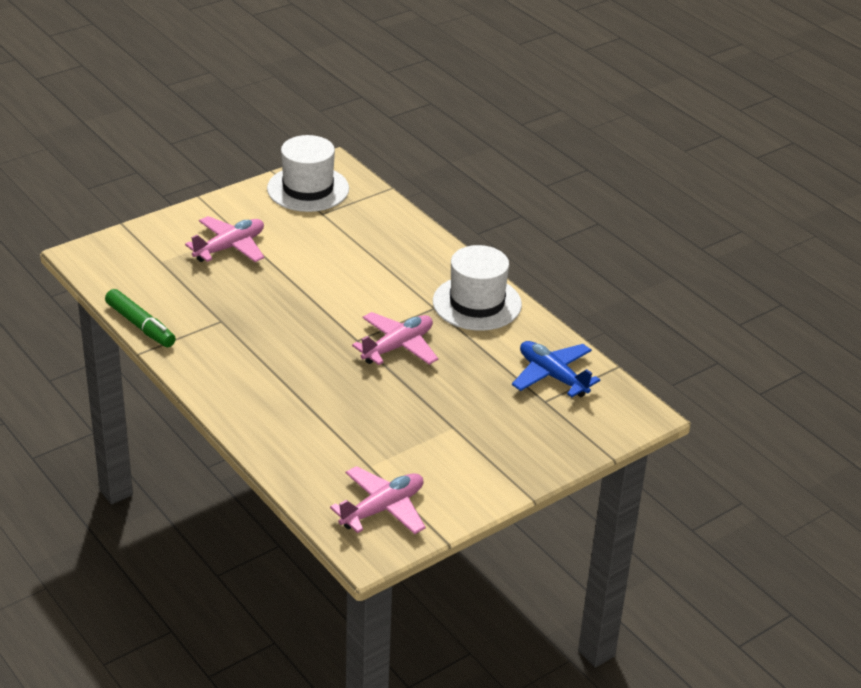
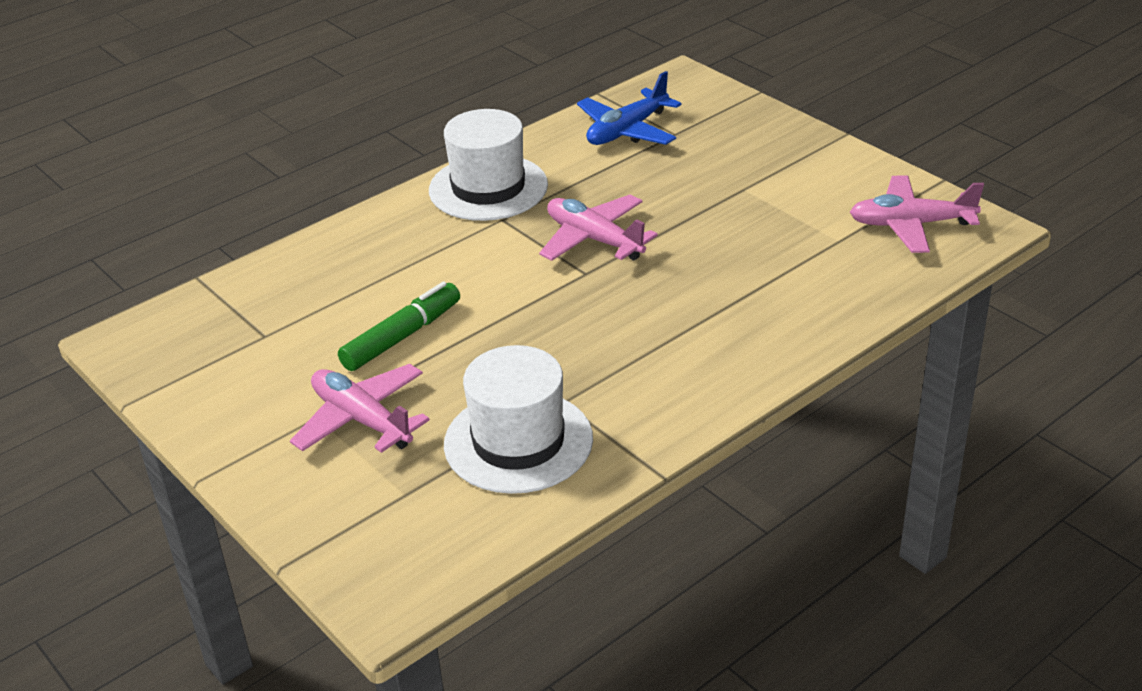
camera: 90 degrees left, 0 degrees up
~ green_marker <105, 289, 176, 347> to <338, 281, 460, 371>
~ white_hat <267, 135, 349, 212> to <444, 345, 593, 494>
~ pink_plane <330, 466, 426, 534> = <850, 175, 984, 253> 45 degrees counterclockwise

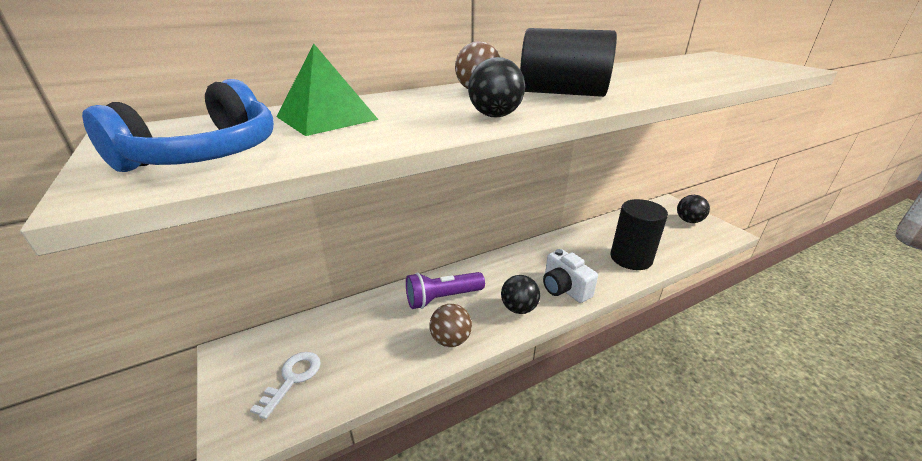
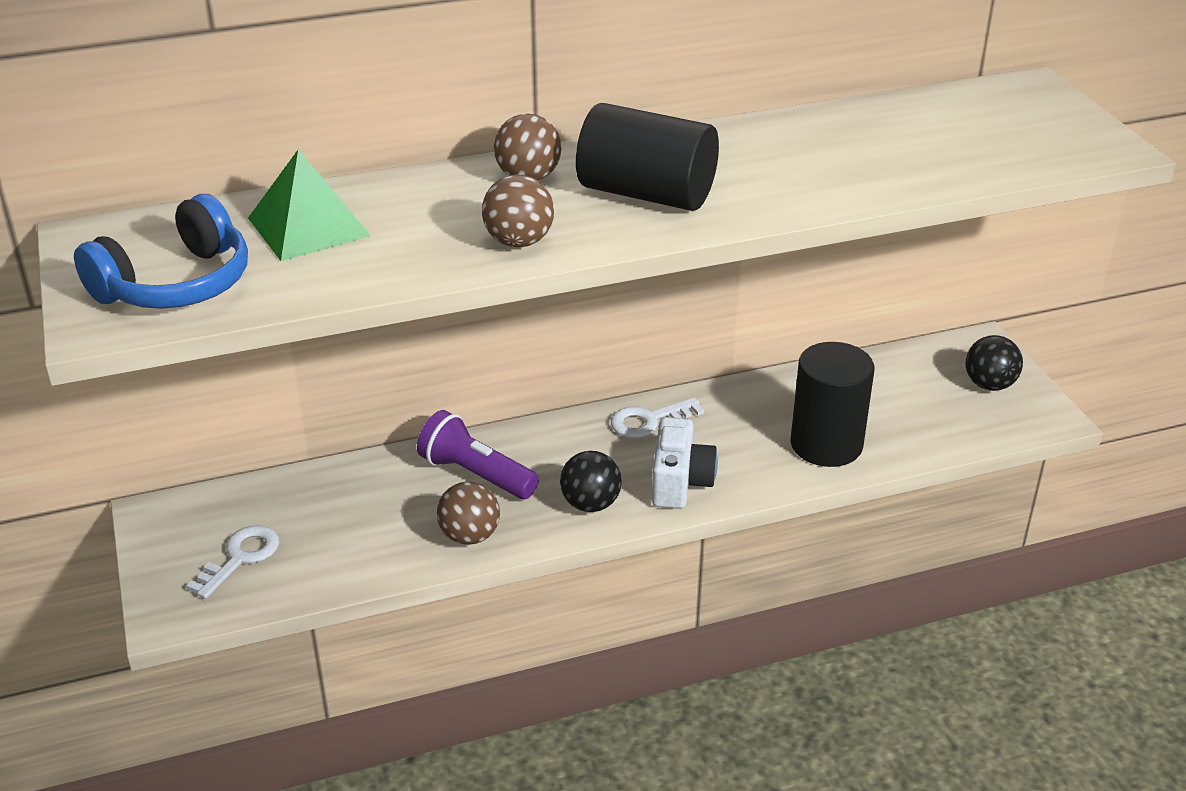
camera: 10 degrees right, 5 degrees up
~ purple_flashlight <406, 272, 485, 309> = <417, 410, 539, 499> 45 degrees clockwise
~ black_ball <468, 57, 525, 117> to brown_ball <482, 174, 554, 247>
~ white_camera <543, 249, 598, 303> = <652, 417, 718, 509> 150 degrees counterclockwise
+ white_key <611, 397, 704, 438>

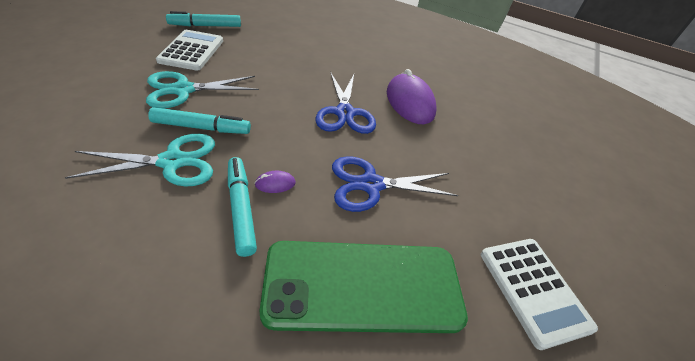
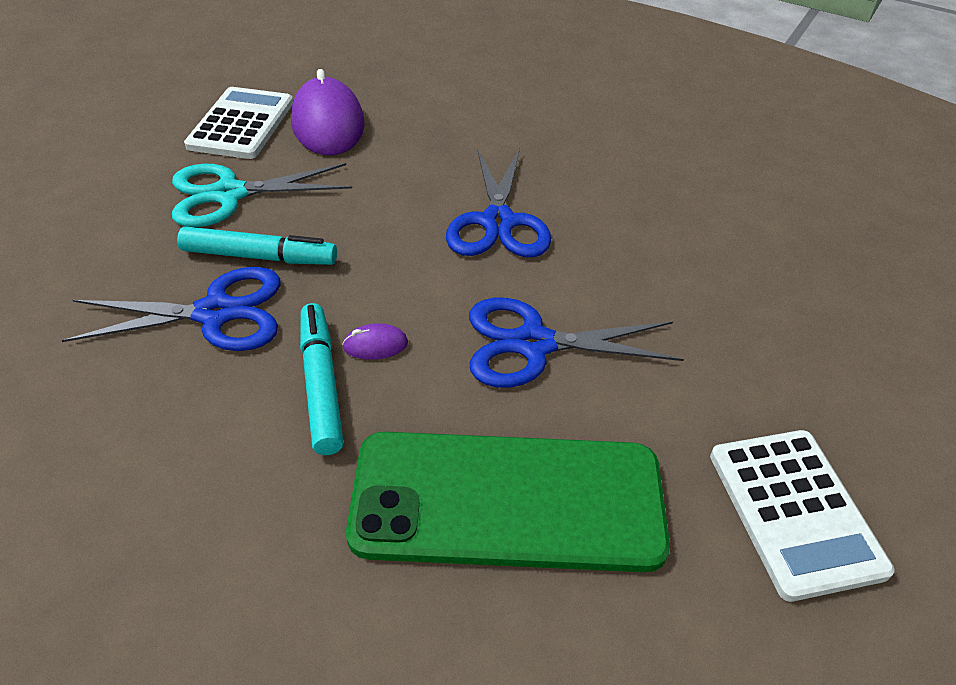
camera: 10 degrees right, 0 degrees up
~ turquoise_scissors <64, 134, 215, 187> to blue_scissors <61, 267, 280, 351>
- turquoise_marker <166, 11, 241, 27>
~ purple_mouse <387, 69, 436, 124> to <291, 69, 365, 155>

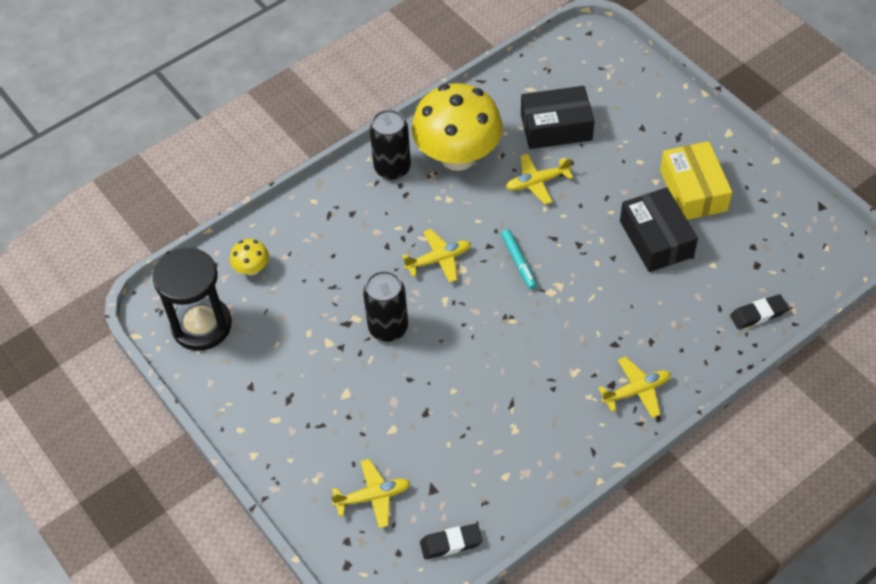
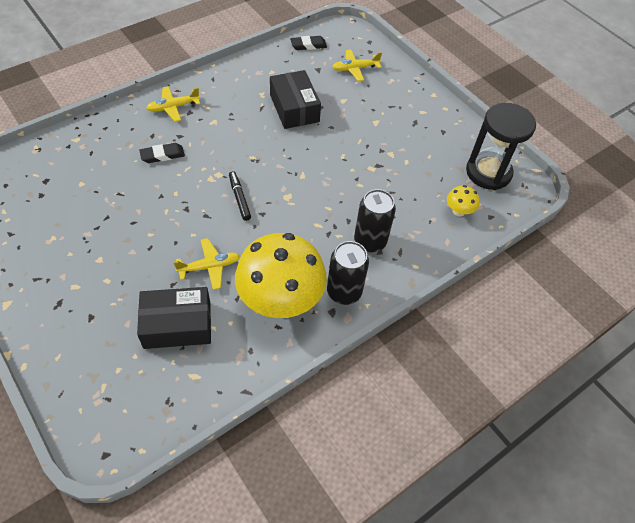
camera: 175 degrees right, 0 degrees up
~ black_can <363, 271, 408, 342> to <354, 189, 396, 253>
- yellow_plane <402, 229, 471, 283>
~ turquoise_marker <501, 229, 537, 290> to black_marker <229, 171, 251, 221>
~ black_box <620, 187, 698, 272> to <270, 70, 321, 129>
- yellow_box <660, 141, 732, 220>
~ black_eraser <730, 294, 789, 330> to <139, 143, 185, 163>

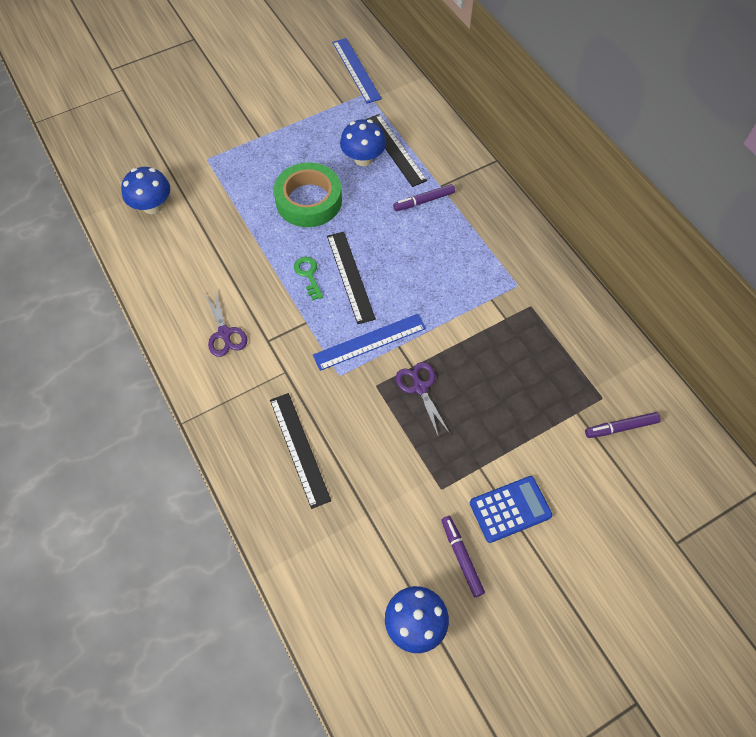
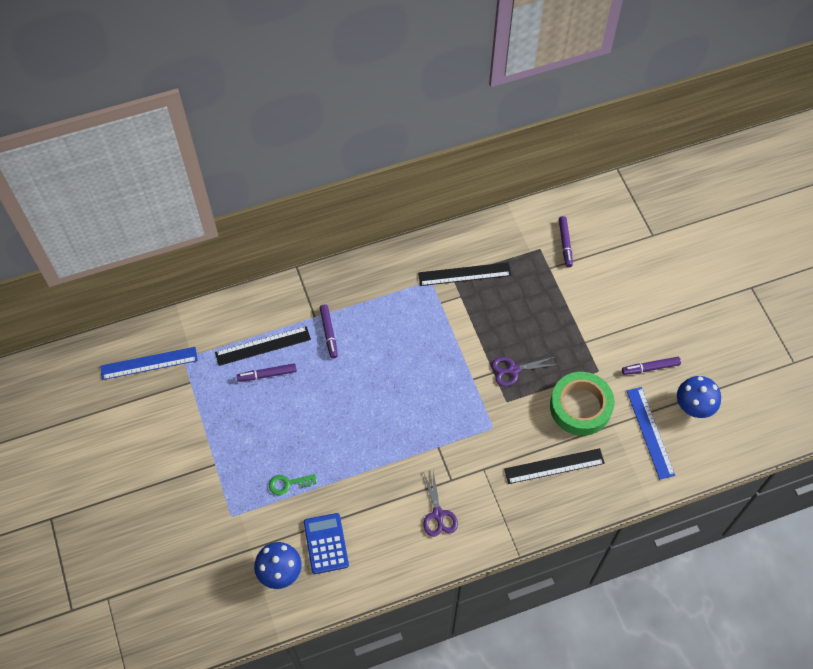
camera: 80 degrees left, 0 degrees up
~ purple_scissors <205, 291, 247, 357> = <423, 471, 458, 537> 90 degrees clockwise
~ green_tape <274, 162, 342, 227> to <550, 372, 615, 436>
~ green_key <294, 257, 323, 300> to <269, 474, 316, 495>
~ blue_ruler <313, 314, 426, 371> to <627, 387, 675, 480>
~ black_ruler <327, 232, 376, 324> to <418, 262, 511, 286>
~ blue_mushroom <340, 119, 386, 166> to purple_marker <237, 363, 297, 382>
~ blue_calculator <470, 476, 552, 543> to <304, 513, 349, 574>

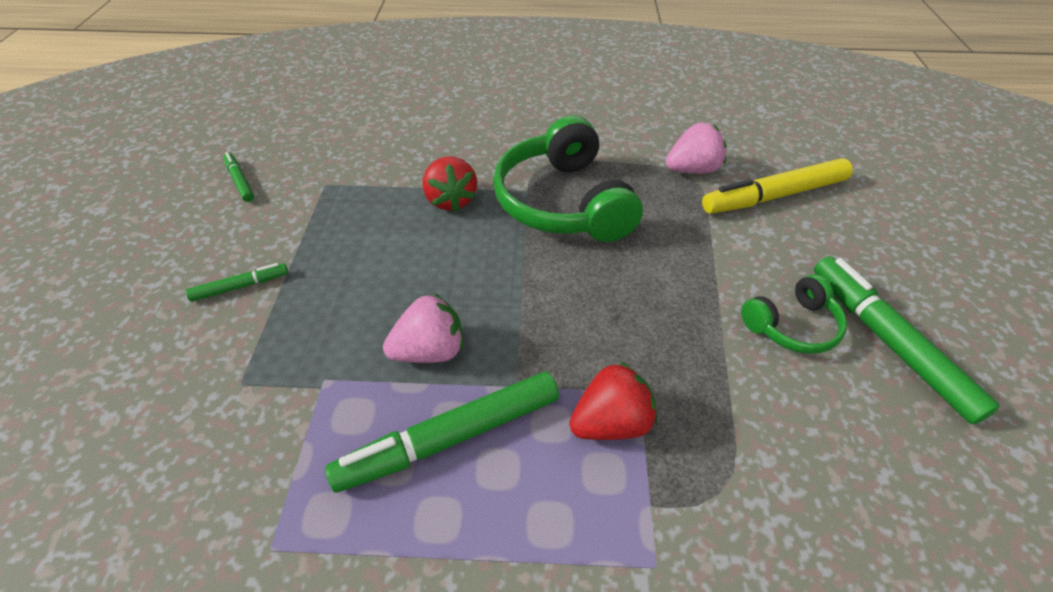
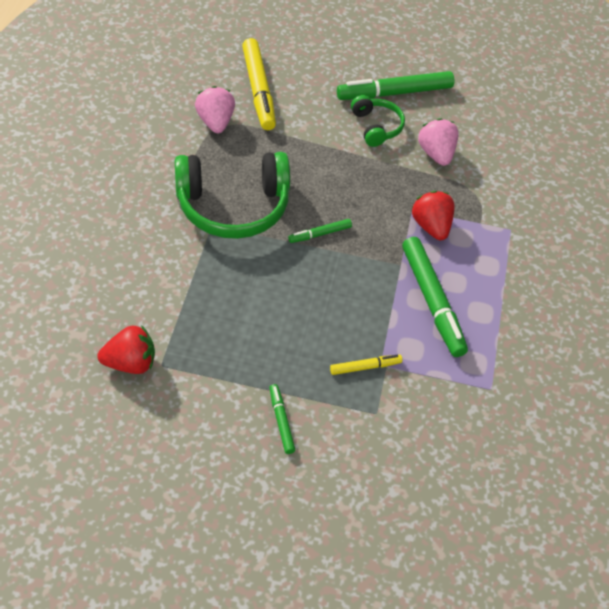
camera: 85 degrees left, 5 degrees up
~ green_marker <223, 152, 254, 202> to <288, 219, 352, 243>
~ pink_strawberry <383, 293, 463, 363> to <418, 118, 459, 166>
~ red_strawberry <423, 156, 477, 212> to <97, 325, 155, 374>
+ yellow_marker <330, 355, 402, 375>

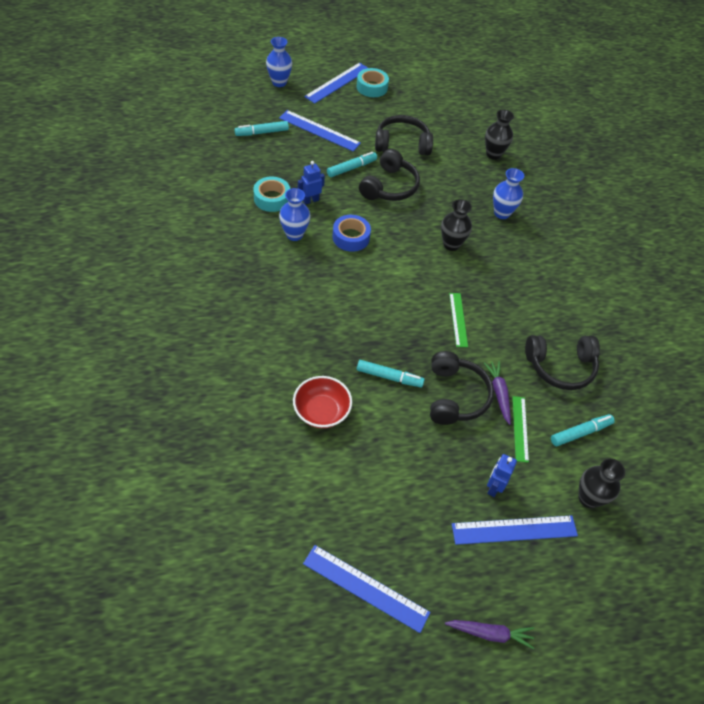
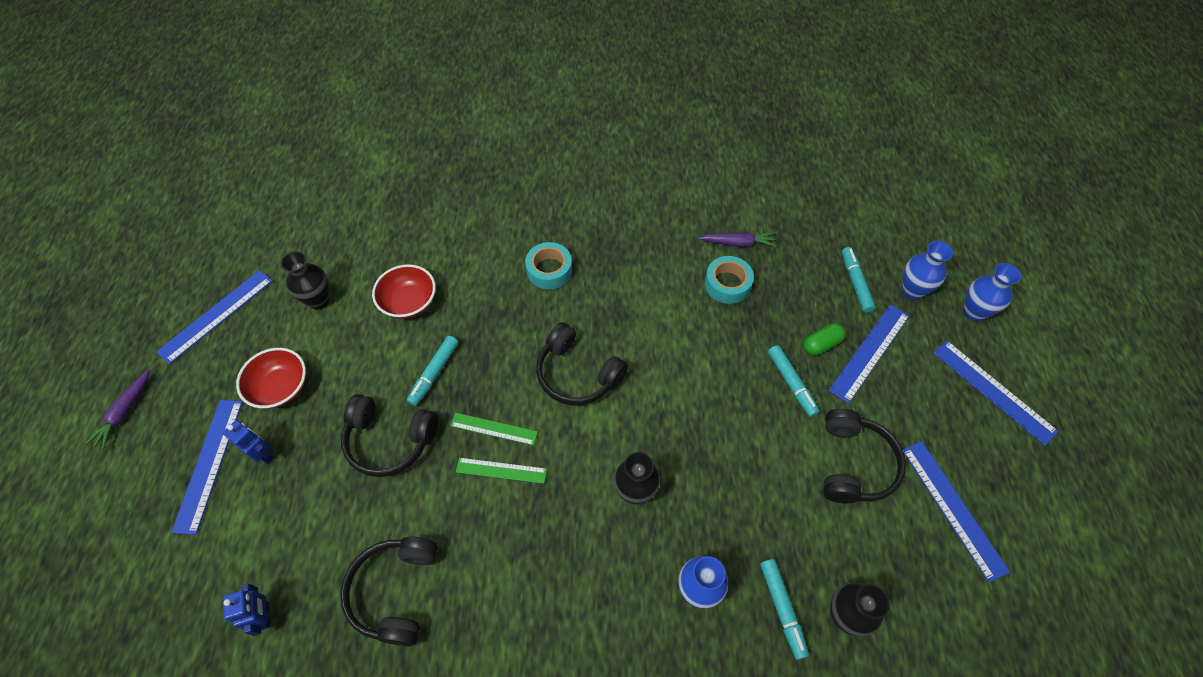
camera: 105 degrees right, 5 degrees up
~ blue_vase <279, 188, 311, 241> to <902, 241, 953, 299>
~ blue_robot <298, 161, 325, 205> to <223, 583, 271, 636>
- blue_tape <333, 215, 371, 252>
~ turquoise_tape <357, 68, 389, 97> to <525, 242, 572, 289>
~ black_headphones <359, 149, 420, 201> to <536, 322, 628, 405>
~ purple_carrot <484, 361, 511, 425> to <699, 232, 777, 247>
~ green_ruler <512, 396, 529, 463> to <450, 413, 538, 445>
~ turquoise_marker <551, 414, 615, 446> to <760, 559, 809, 660>
~ black_vase <578, 458, 625, 508> to <281, 251, 330, 310>
+ red_bowl <236, 348, 306, 409>
+ green_capsule <803, 323, 846, 356>
+ blue_ruler <902, 441, 1010, 583>

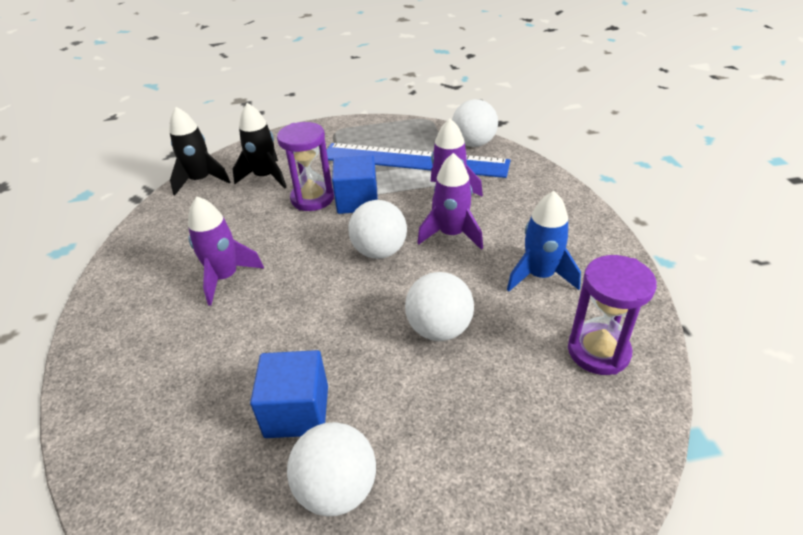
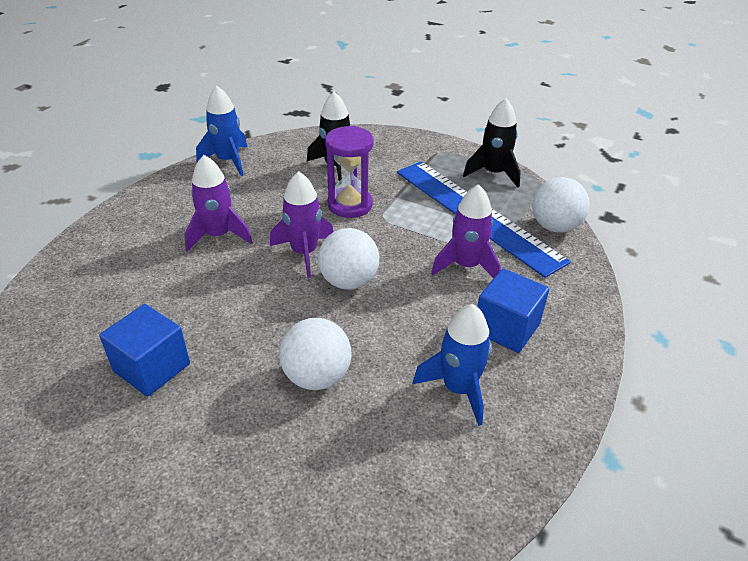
camera: 35 degrees right, 0 degrees up
~ black_rocket <169, 107, 230, 195> to <463, 98, 521, 188>
- white_ball <287, 422, 376, 516>
~ blue_cube <332, 155, 378, 214> to <477, 268, 549, 353>
~ purple_rocket <417, 153, 483, 250> to <270, 171, 333, 278>
- purple_hourglass <568, 255, 657, 375>
+ blue_rocket <196, 86, 247, 176>

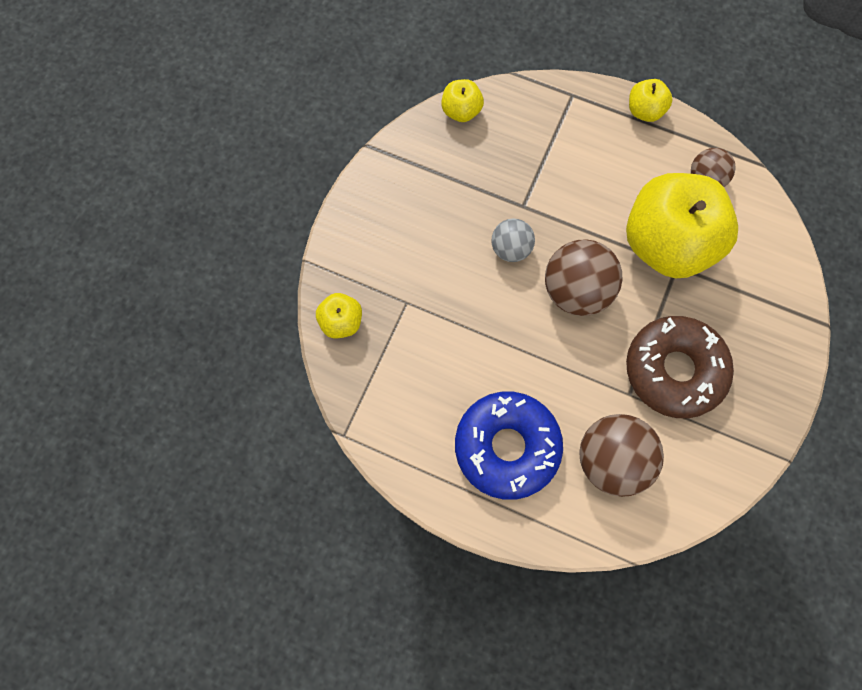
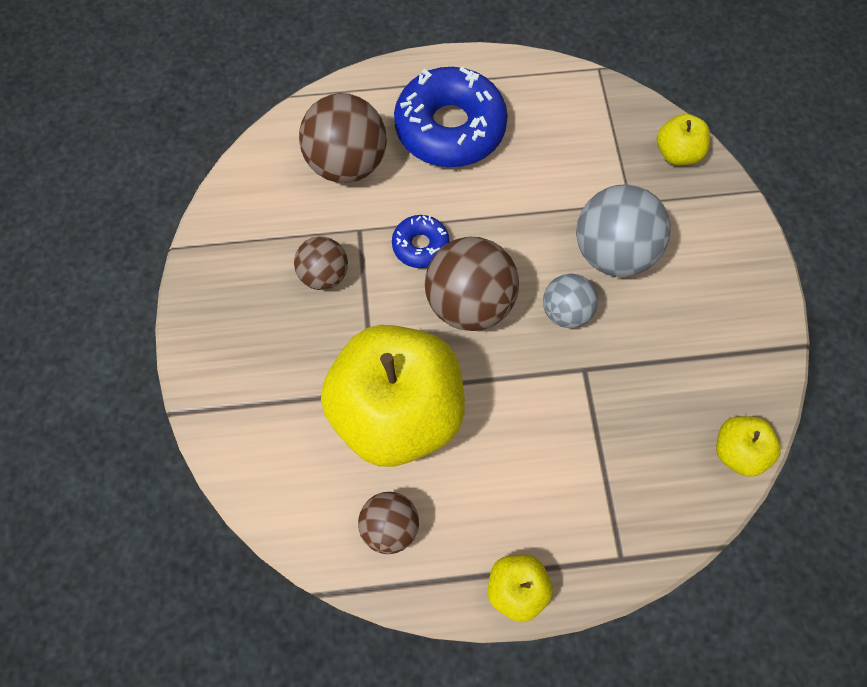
camera: 150 degrees right, 5 degrees down
~ brown_donut <626, 316, 734, 418> to brown_ball <294, 236, 348, 290>
+ blue_donut <392, 215, 450, 268>
+ grey_ball <576, 184, 671, 277>

